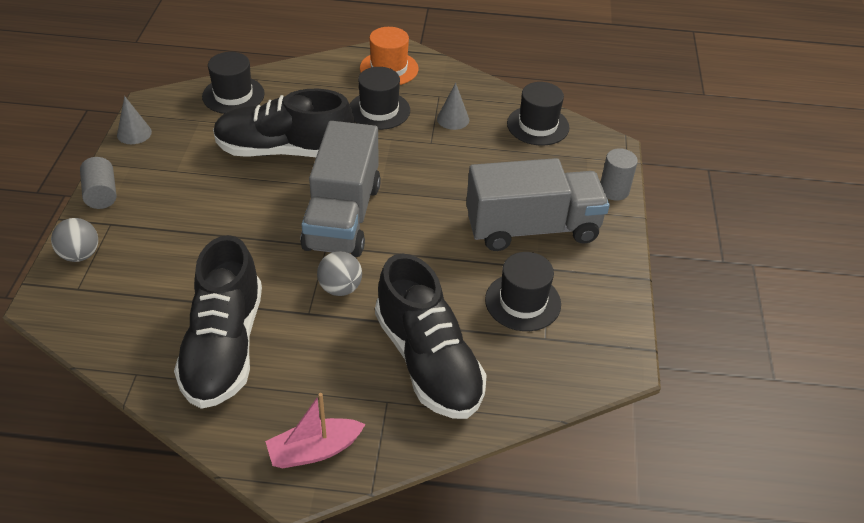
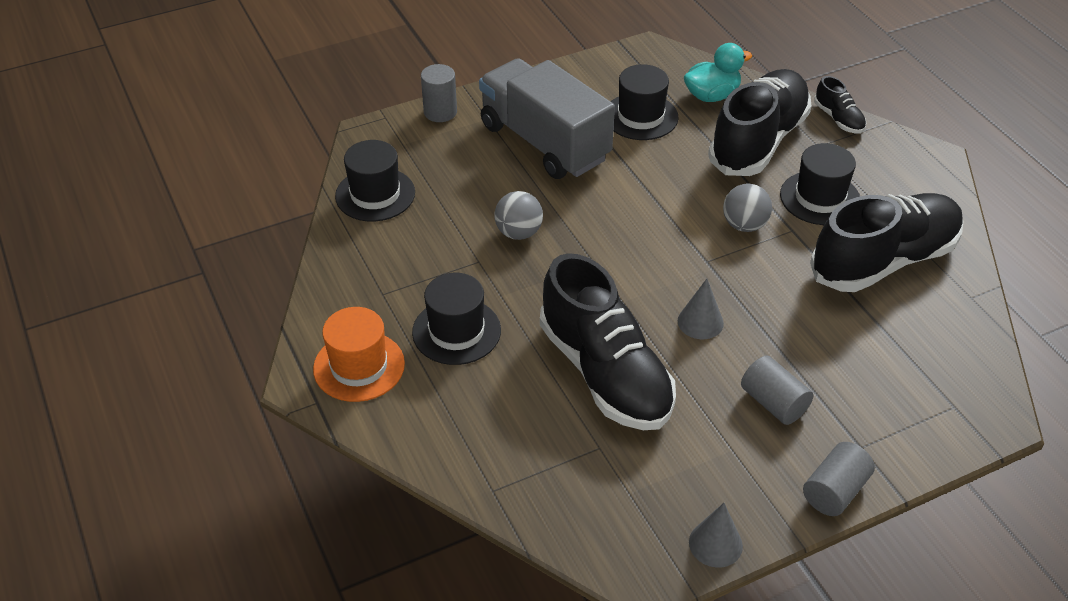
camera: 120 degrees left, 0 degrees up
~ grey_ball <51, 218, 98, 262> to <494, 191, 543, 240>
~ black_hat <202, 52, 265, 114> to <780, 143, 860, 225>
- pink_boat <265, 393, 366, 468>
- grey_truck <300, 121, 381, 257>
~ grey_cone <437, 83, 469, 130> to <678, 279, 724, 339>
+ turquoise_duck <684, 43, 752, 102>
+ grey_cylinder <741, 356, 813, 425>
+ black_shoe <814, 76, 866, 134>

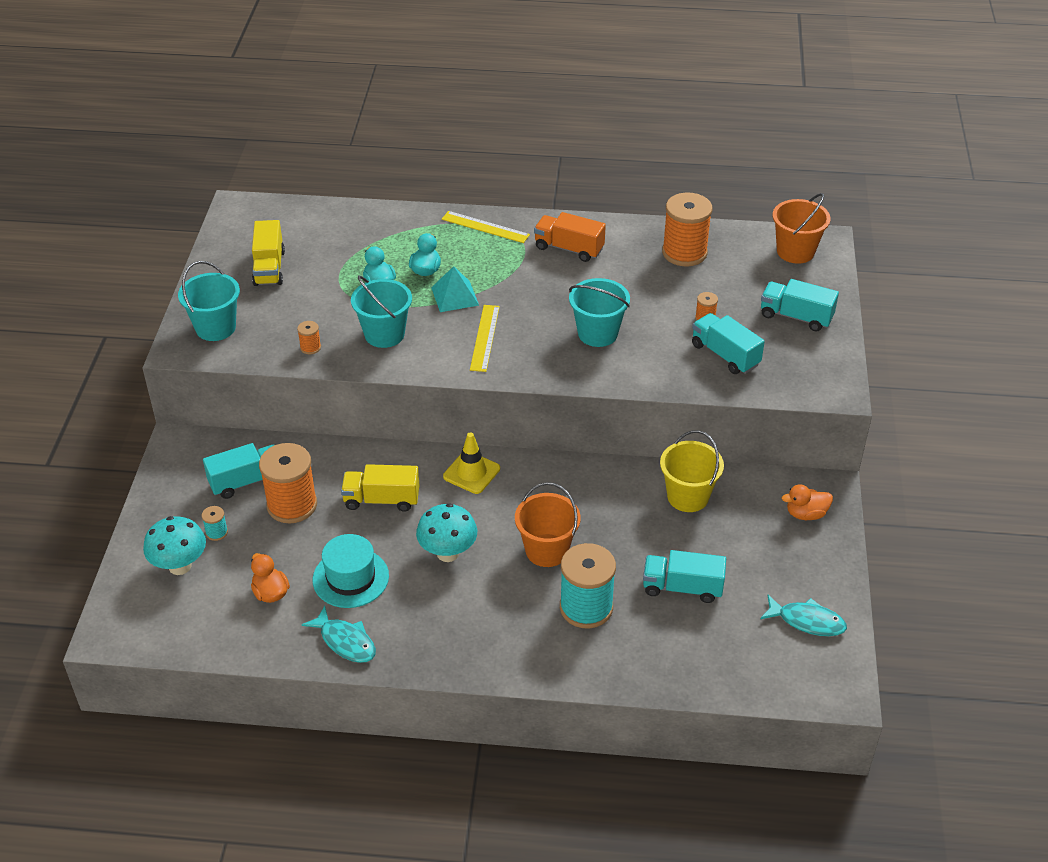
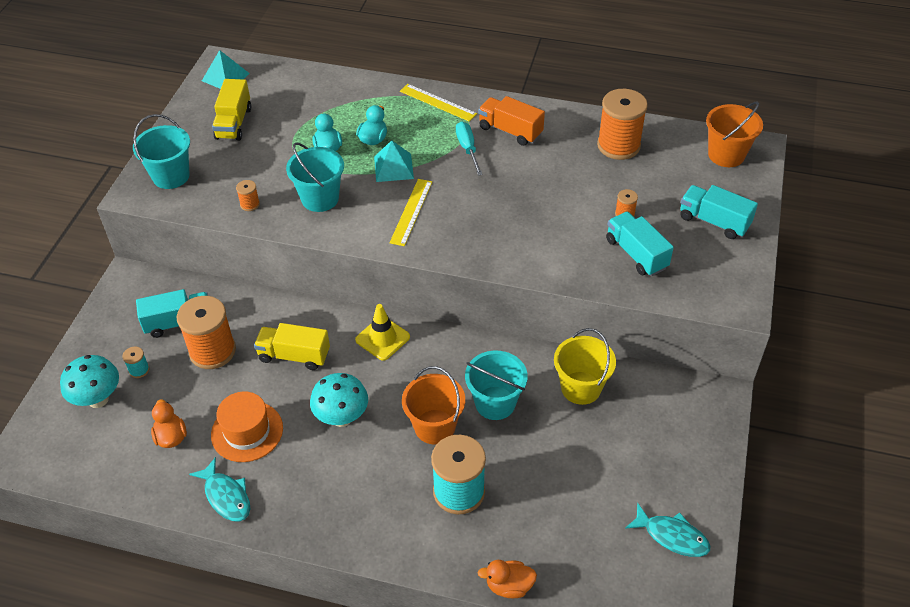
camera: 10 degrees right, 5 degrees up
~ turquoise_hat <312, 534, 389, 608> to orange_hat <211, 391, 283, 462>
~ turquoise_bucket <569, 278, 630, 347> to <465, 351, 528, 420>
- turquoise_truck <643, 550, 726, 603>
~ orange_duck <782, 485, 833, 520> to <478, 560, 537, 598>
+ turquoise_pyramid <202, 50, 250, 89>
+ turquoise_screwdriver <456, 121, 483, 176>

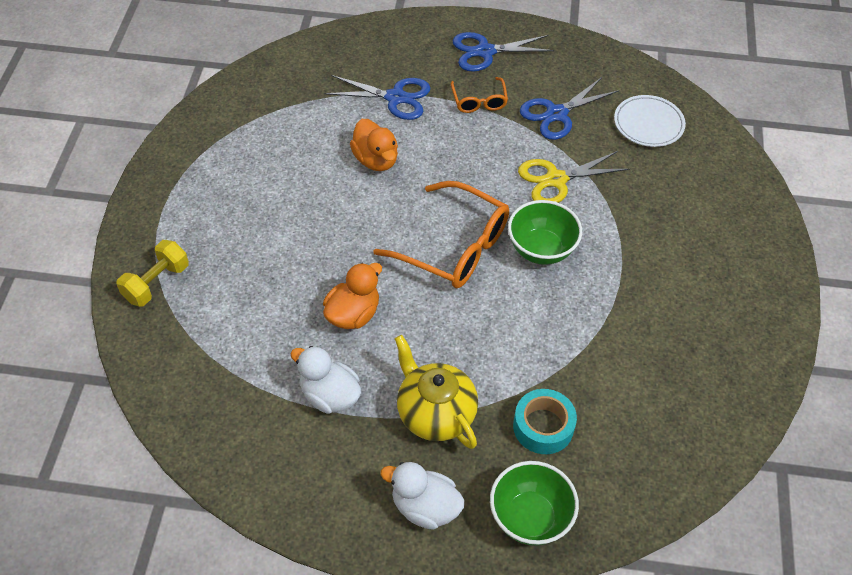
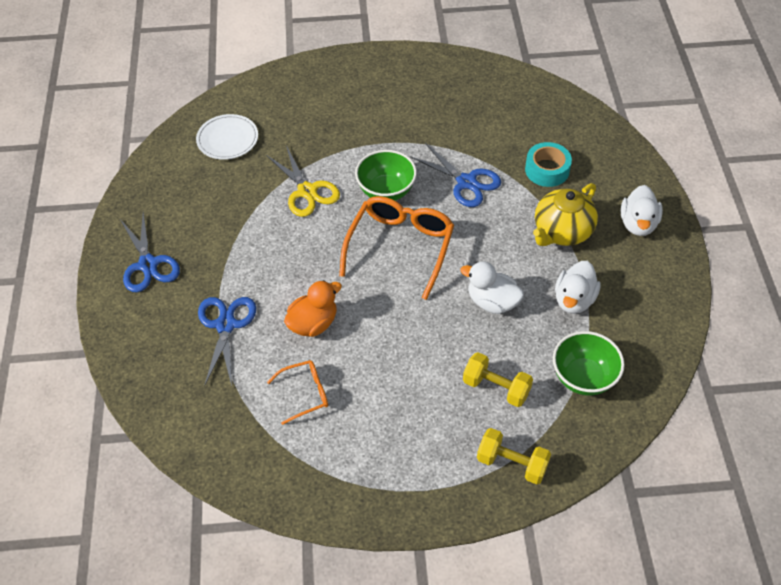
camera: 100 degrees left, 0 degrees up
~ orange_duck <323, 263, 382, 329> to white_duck <460, 261, 524, 314>
~ orange_glasses <451, 77, 508, 113> to <267, 360, 328, 425>
~ green_bowl <490, 461, 579, 546> to <553, 331, 625, 396>
~ blue_scissors <520, 77, 619, 140> to <410, 143, 501, 207>
+ yellow_dumbbell <463, 352, 533, 407>

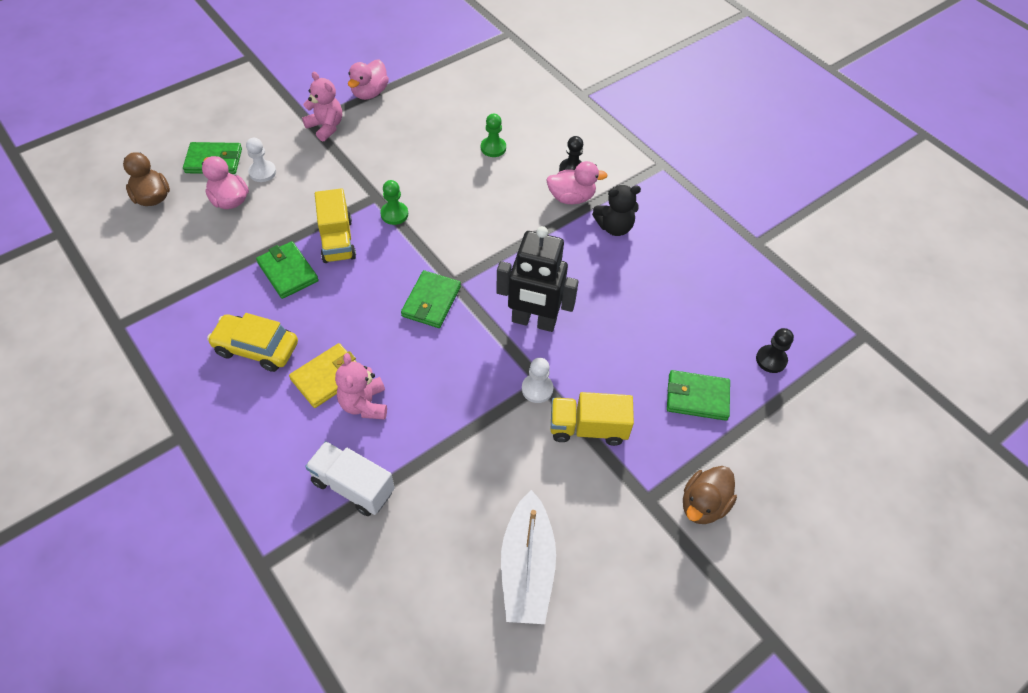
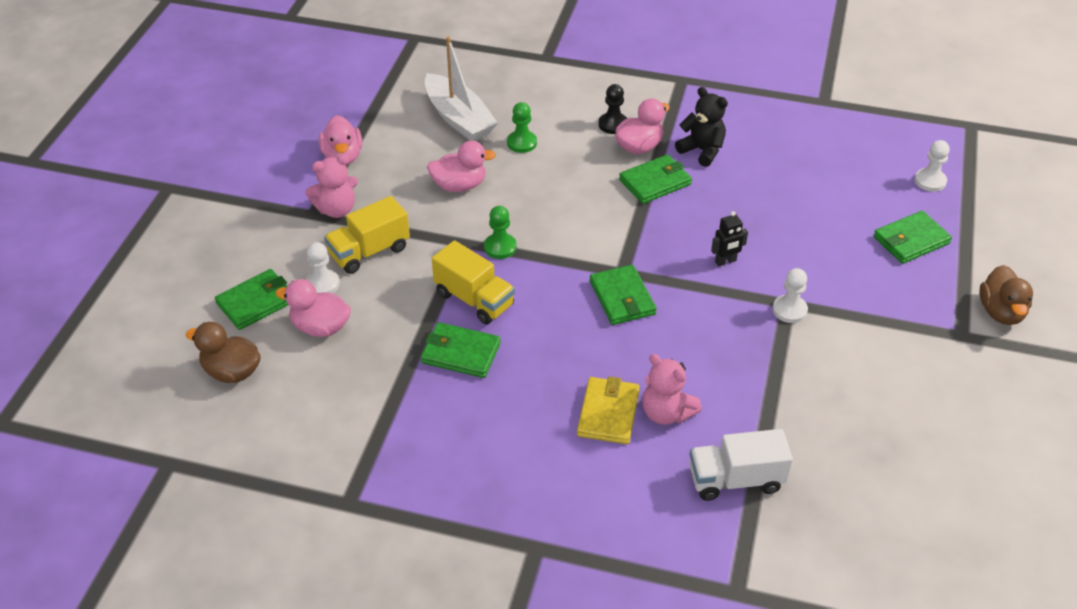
camera: 35 degrees left, 10 degrees down
- yellow_car <207, 313, 298, 372>
~ pink_teddy_bear <302, 72, 342, 141> = <305, 155, 358, 218> 150 degrees clockwise
~ black_robot <496, 226, 579, 332> = <711, 211, 748, 266> x0.44
~ white_boat <501, 490, 556, 624> to <425, 36, 498, 141>
~ yellow_truck <551, 392, 634, 446> to <324, 196, 410, 274>
~ black_teddy_bear <592, 185, 641, 236> = <675, 87, 728, 167> 90 degrees counterclockwise
~ black_pawn <756, 328, 794, 373> to white_pawn <915, 140, 950, 192>
+ pink_duck <427, 141, 496, 192>
+ green_wallet <619, 154, 692, 204>

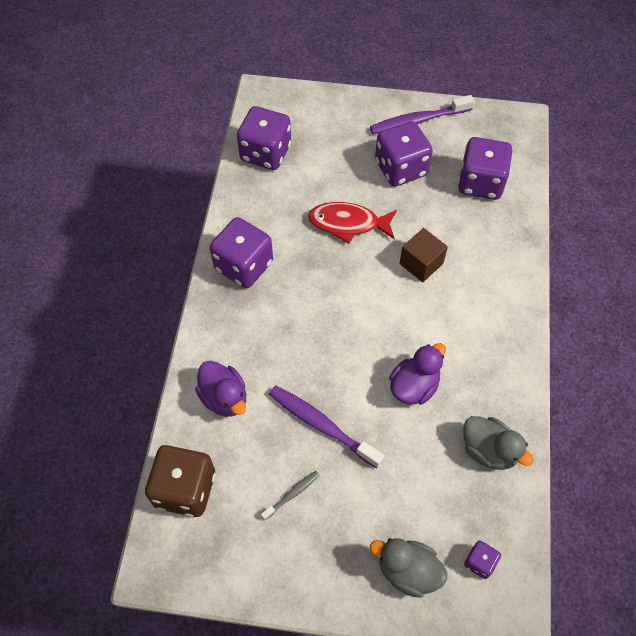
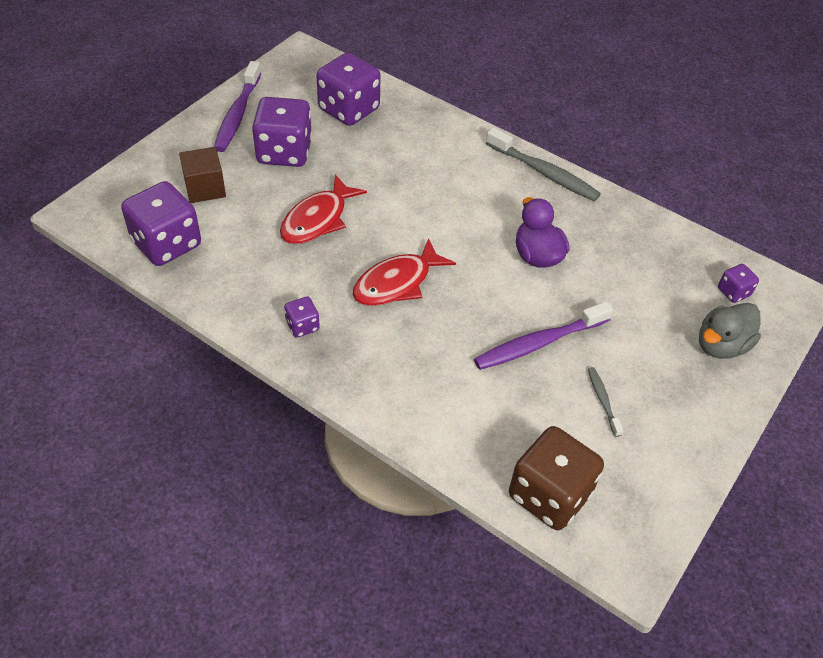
camera: 65 degrees left, 10 degrees down
- purple_duck <195, 360, 246, 417>
~ purple_dice <210, 217, 273, 288> = <284, 296, 320, 338> x0.47
~ brown_cube <399, 228, 448, 282> to <179, 147, 226, 203>
- grey_duck <464, 416, 534, 470>
+ red_fish <353, 238, 456, 306>
+ grey_toothbrush <486, 127, 601, 201>

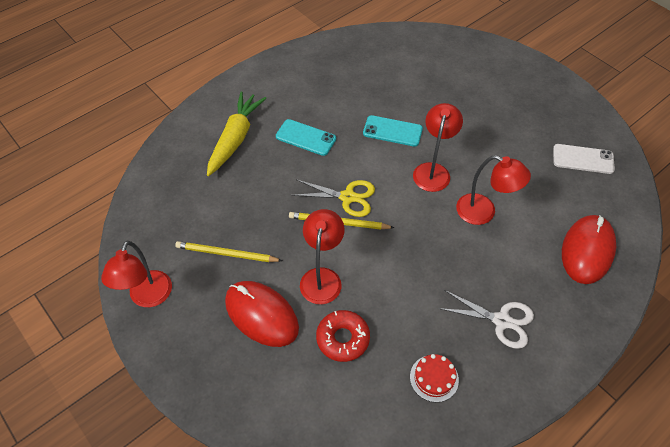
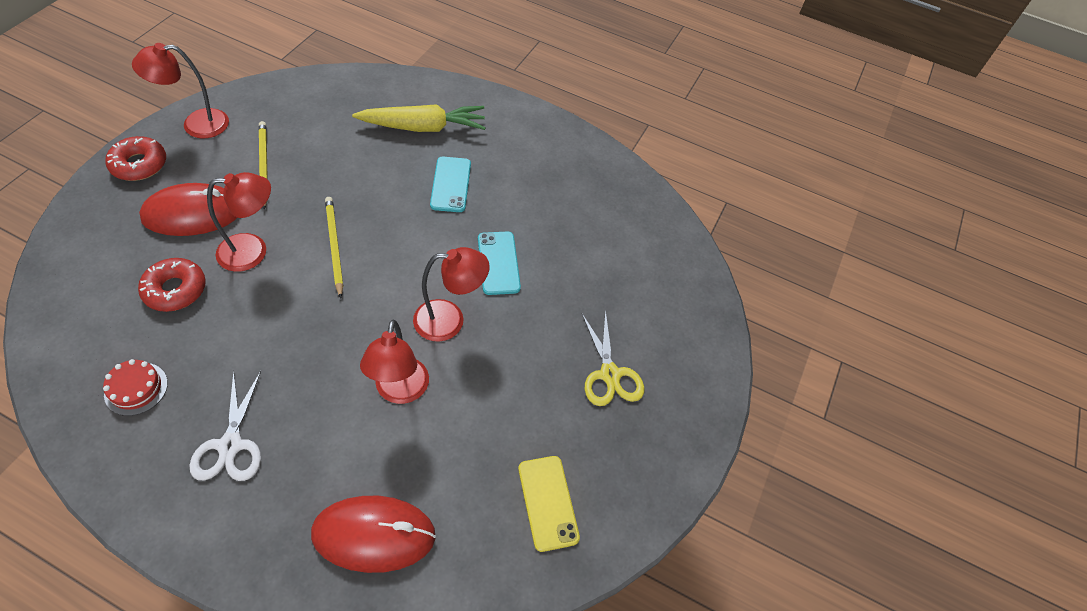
camera: 60 degrees right, 0 degrees up
~ red_mouse <225, 281, 299, 347> = <139, 183, 237, 236> 60 degrees clockwise
~ yellow_scissors <291, 180, 375, 217> to <582, 309, 644, 406>
~ white_phone <553, 144, 615, 174> to yellow_phone <518, 456, 580, 552>
+ red_donut <105, 136, 166, 181>

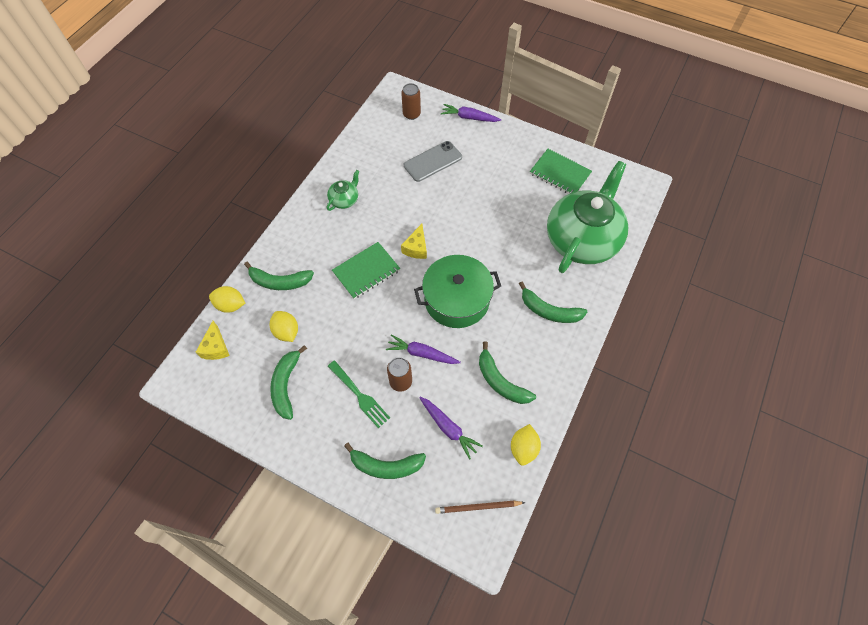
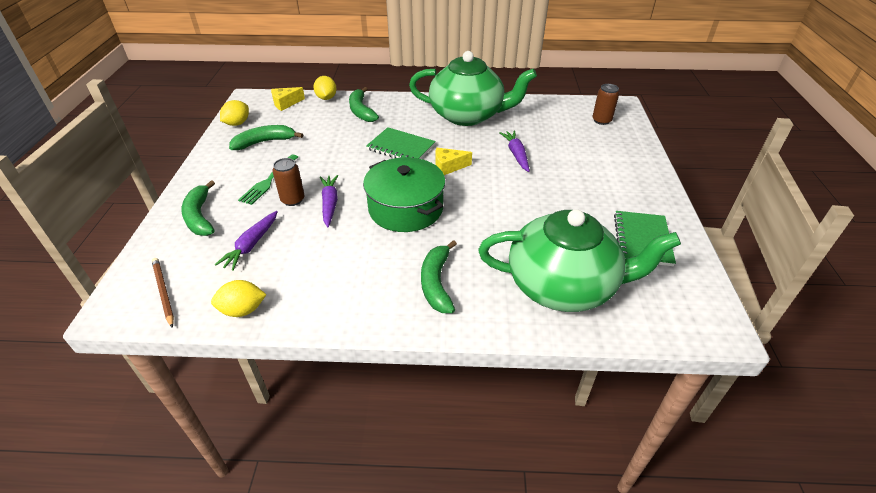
camera: 65 degrees right, 20 degrees down
~ yellow_lemon <270, 311, 298, 342> to <220, 100, 249, 126>
~ green_teapot <327, 170, 359, 211> = <409, 51, 537, 126> x2.43
- grey_phone <404, 141, 462, 182>
~ purple_carrot <441, 104, 501, 122> to <499, 131, 529, 172>
- green_banana <479, 341, 536, 404>

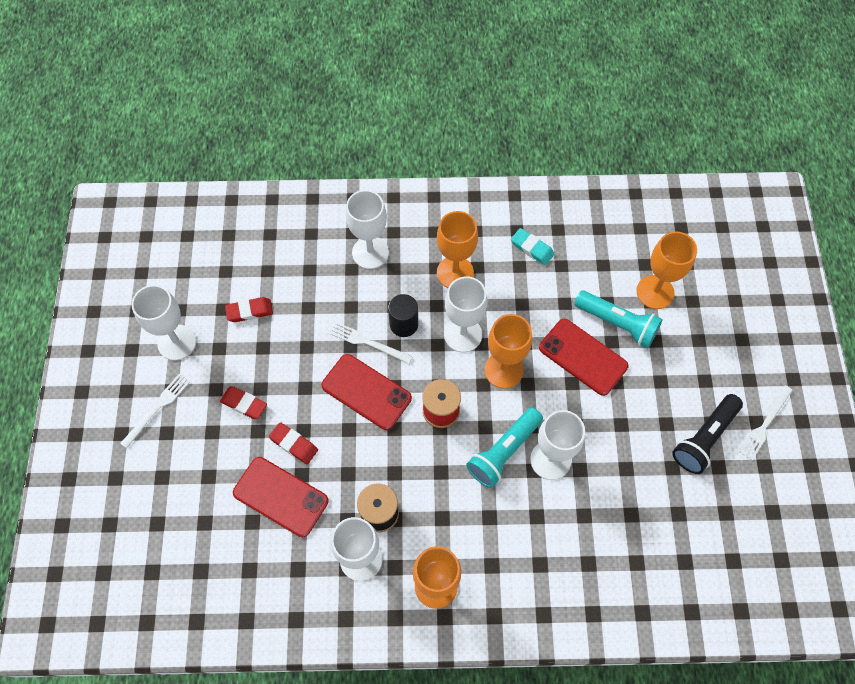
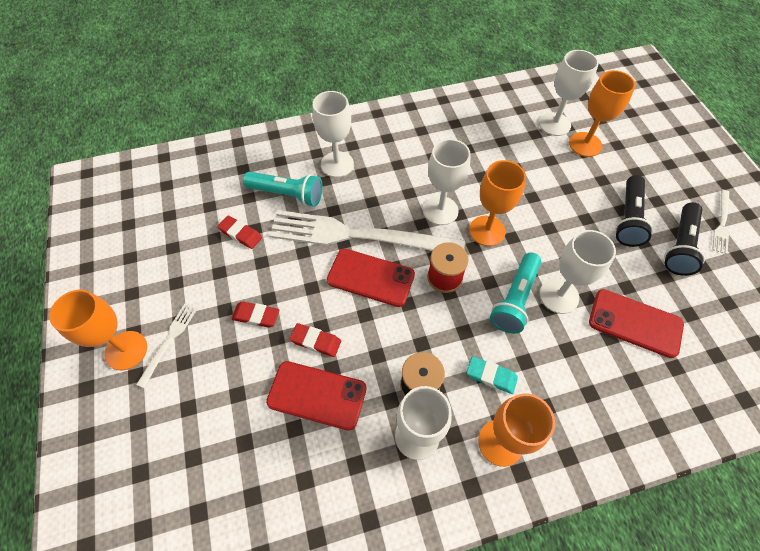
camera: 15 degrees left, 5 degrees down
~ white_goblet <132, 285, 196, 360> to <539, 50, 599, 136>
~ red_eraser <225, 297, 273, 322> = <217, 215, 262, 249> 60 degrees clockwise
~ white_fork <330, 322, 413, 364> = <269, 210, 465, 251> x2.38
- black_cylinder <388, 294, 418, 337>
~ orange_goblet <437, 211, 478, 288> to <49, 290, 147, 370>
~ turquoise_eraser <511, 228, 554, 265> to <467, 356, 518, 394>
~ red_phone <539, 319, 628, 396> to <589, 289, 684, 358>
~ turquoise_flashlight <574, 290, 663, 348> to <243, 172, 322, 207>
+ black_flashlight <615, 175, 653, 247>

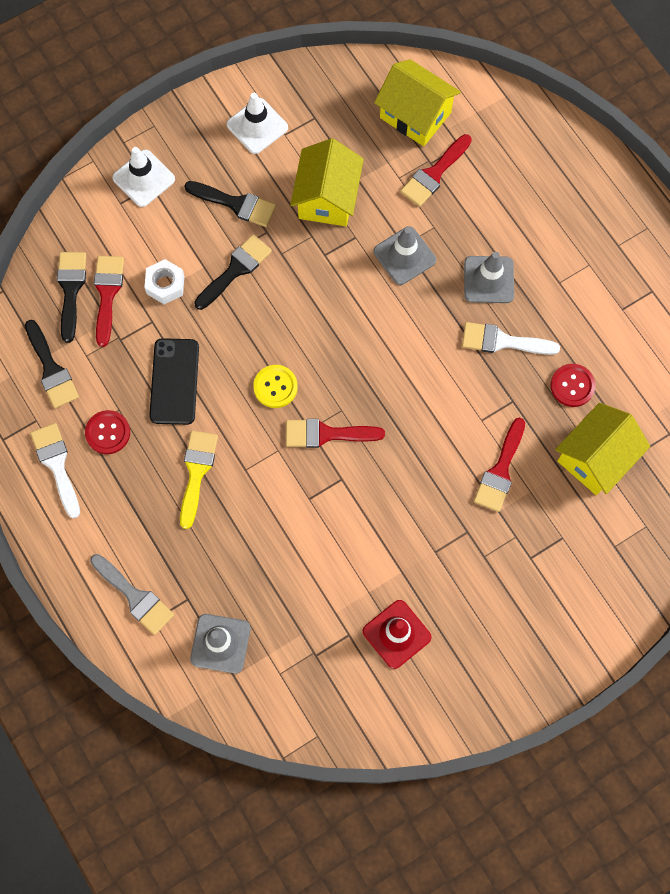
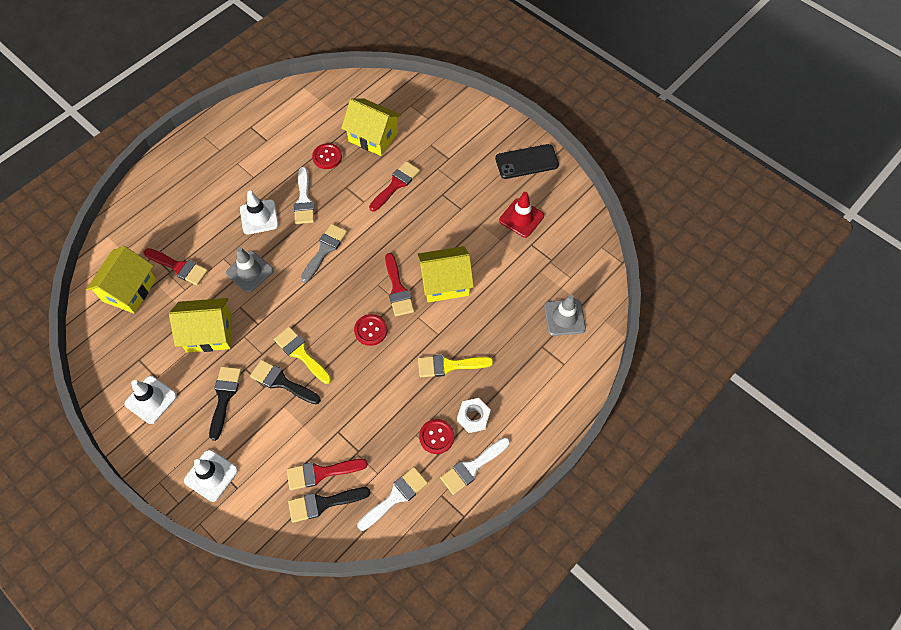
camera: 105 degrees left, 10 degrees down
~ black_brush <25, 320, 79, 408> to white_brush <358, 467, 428, 531>
~ grey_brush <90, 554, 174, 635> to <301, 224, 347, 283>
~ white_nut <144, 259, 184, 304> to <457, 398, 491, 433>
~ black_phone <149, 338, 199, 425> to <495, 144, 559, 179>
~ yellow_button <253, 365, 298, 408> to red_button <354, 314, 387, 346>
~ grey_traffic_cone <464, 252, 514, 303> to white_traffic_cone <240, 191, 279, 235>
~ red_brush <474, 418, 525, 512> = <369, 161, 420, 212> 60 degrees counterclockwise
+ yellow_brush <274, 327, 332, 384>
+ yellow_house <417, 246, 474, 302>

